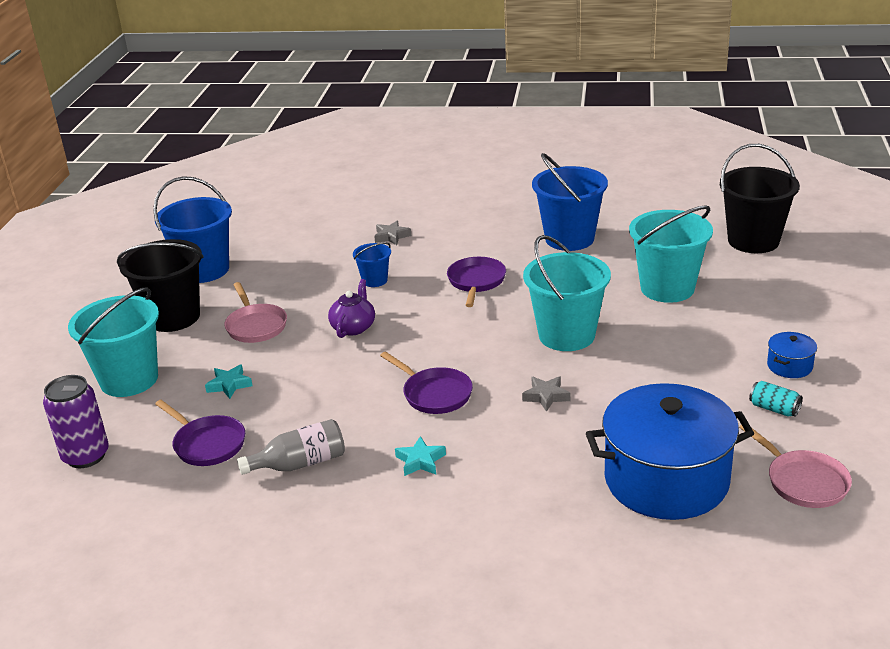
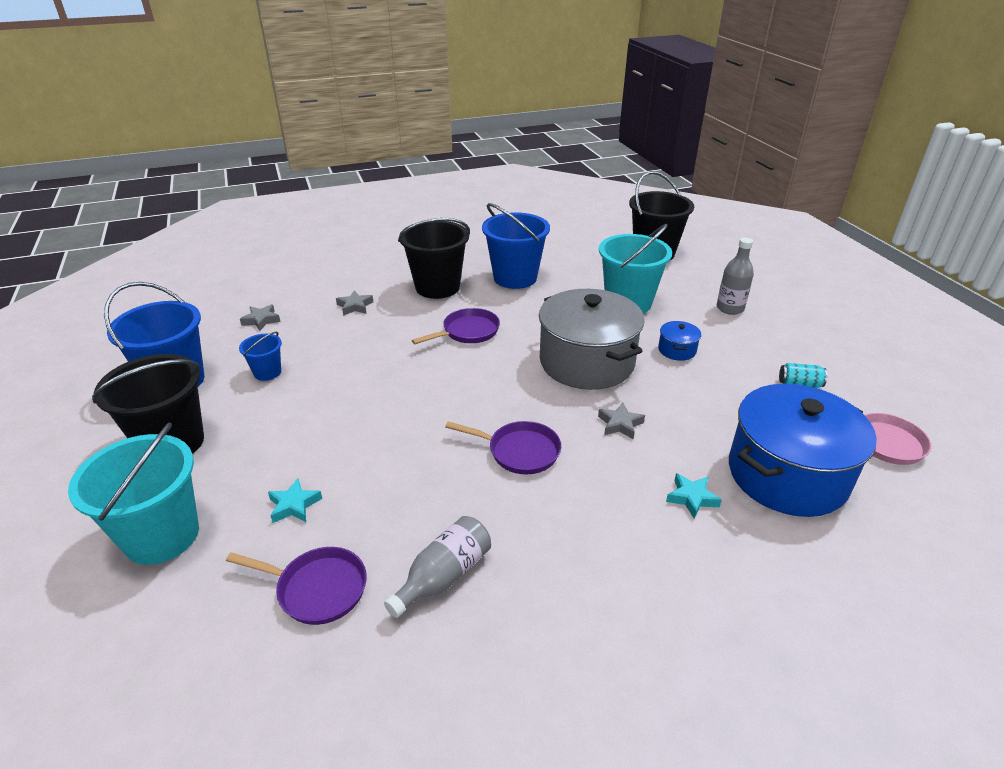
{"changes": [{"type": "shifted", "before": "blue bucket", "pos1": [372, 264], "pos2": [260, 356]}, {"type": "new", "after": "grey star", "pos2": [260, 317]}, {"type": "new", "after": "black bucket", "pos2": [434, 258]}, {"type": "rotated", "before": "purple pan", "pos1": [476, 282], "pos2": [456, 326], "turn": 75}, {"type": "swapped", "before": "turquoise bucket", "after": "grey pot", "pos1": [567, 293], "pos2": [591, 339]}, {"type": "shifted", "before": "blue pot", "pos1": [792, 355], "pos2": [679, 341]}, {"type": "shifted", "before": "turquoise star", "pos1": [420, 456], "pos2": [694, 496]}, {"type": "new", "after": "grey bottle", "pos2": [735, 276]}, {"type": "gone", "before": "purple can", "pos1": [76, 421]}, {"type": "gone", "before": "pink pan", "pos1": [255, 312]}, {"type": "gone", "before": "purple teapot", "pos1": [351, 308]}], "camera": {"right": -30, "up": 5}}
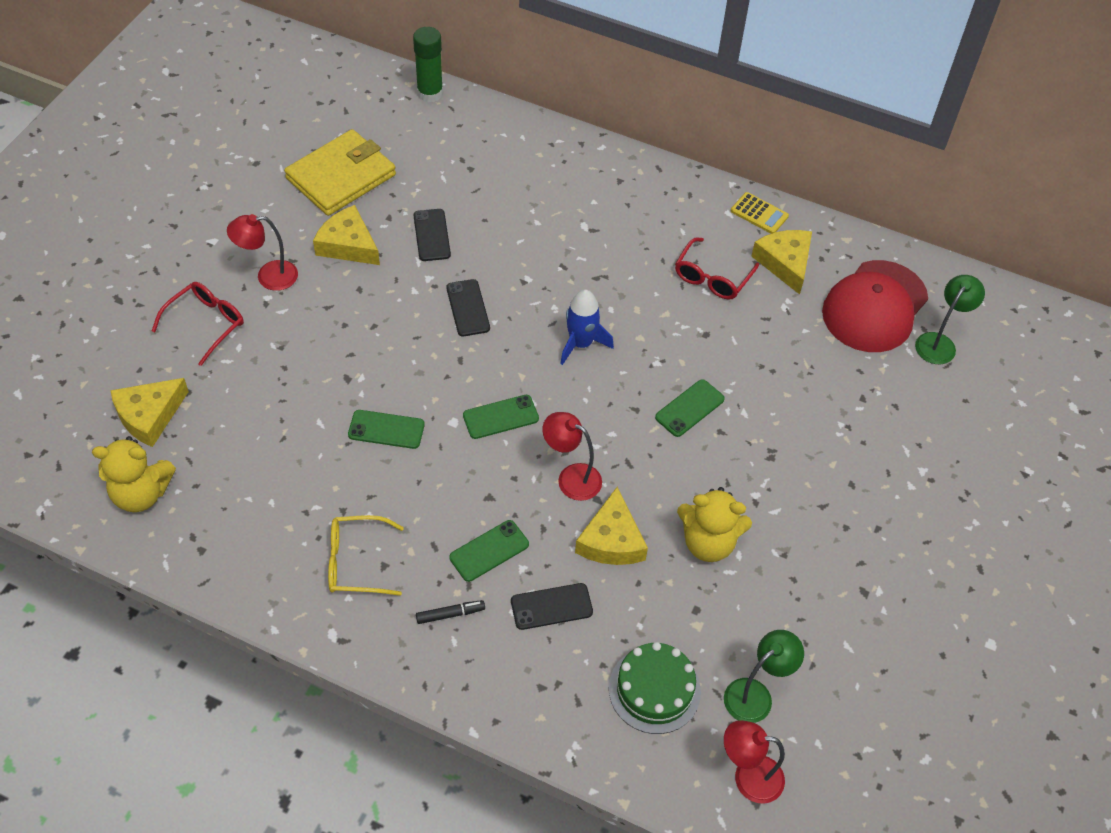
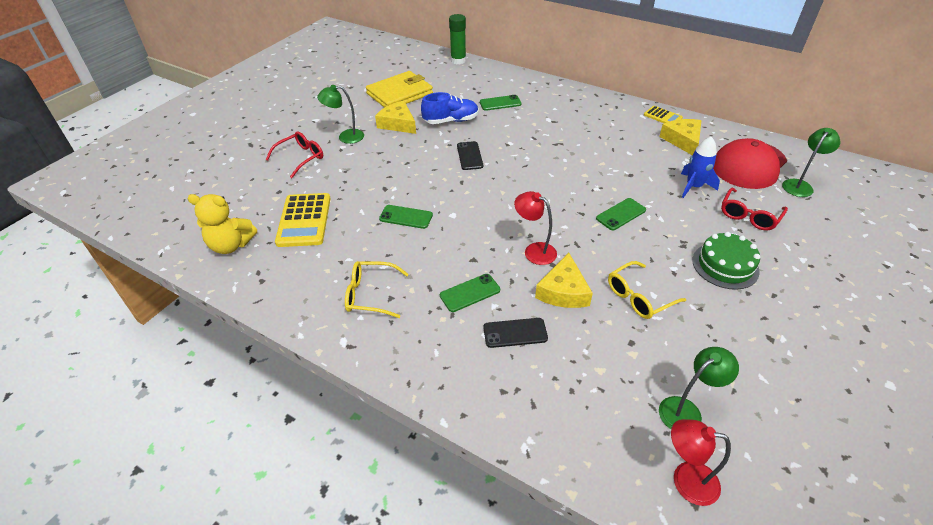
{"changes": [{"type": "new", "after": "yellow calculator", "pos2": [303, 220]}, {"type": "repainted", "before": "red lamp", "after": "green lamp", "pos1": [262, 252], "pos2": [340, 114]}, {"type": "swapped", "before": "black phone", "after": "blue shoe", "pos1": [432, 235], "pos2": [450, 108]}, {"type": "shifted", "before": "green phone", "pos1": [501, 417], "pos2": [501, 103]}, {"type": "swapped", "before": "yellow teddy bear", "after": "yellow glasses", "pos1": [714, 524], "pos2": [647, 290]}, {"type": "shifted", "before": "blue rocket", "pos1": [587, 327], "pos2": [700, 167]}, {"type": "shifted", "before": "green cake", "pos1": [655, 688], "pos2": [726, 261]}, {"type": "shifted", "before": "red glasses", "pos1": [717, 269], "pos2": [754, 209]}, {"type": "gone", "before": "yellow cheese", "pos1": [149, 412]}, {"type": "gone", "before": "black marker", "pos1": [450, 612]}], "camera": {"right": 10, "up": -10}}
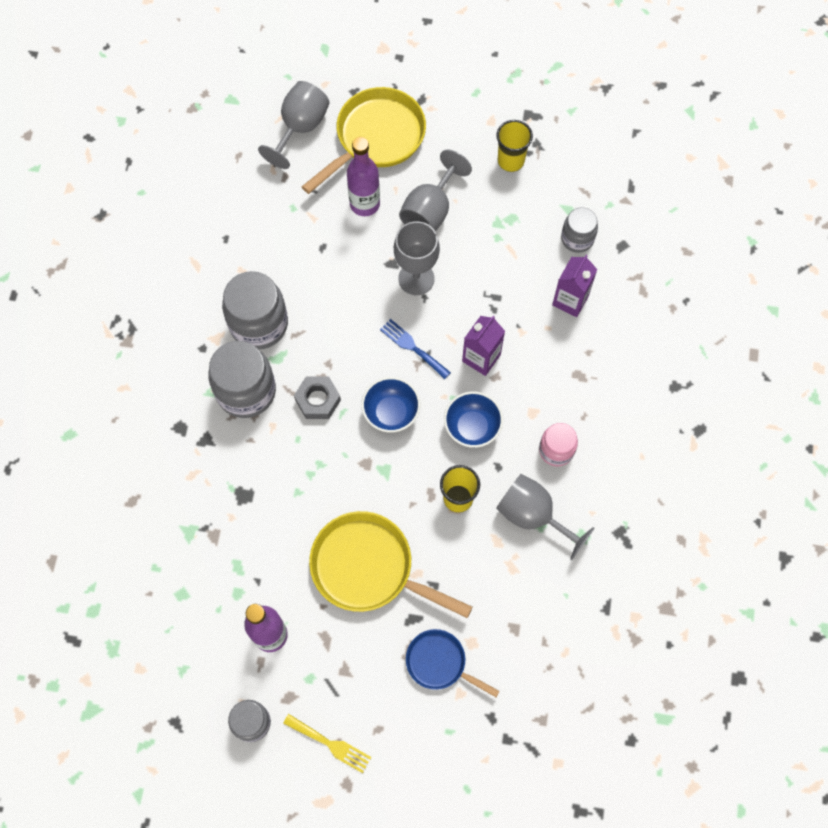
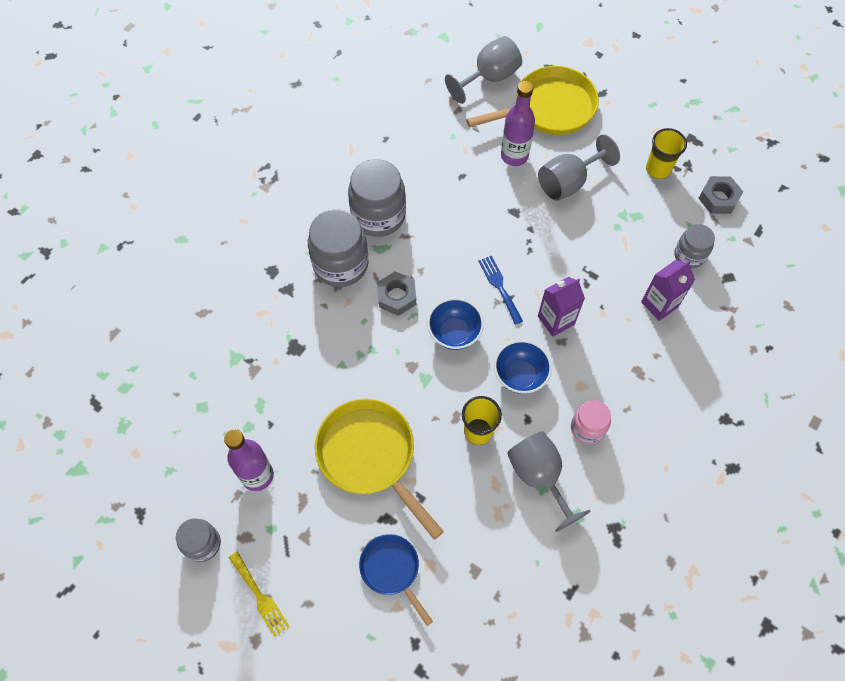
{"changes": [{"type": "new", "after": "grey nut", "pos2": [720, 195]}, {"type": "gone", "before": "grey goblet", "pos1": [417, 258]}], "camera": {"right": 25, "up": -5}}
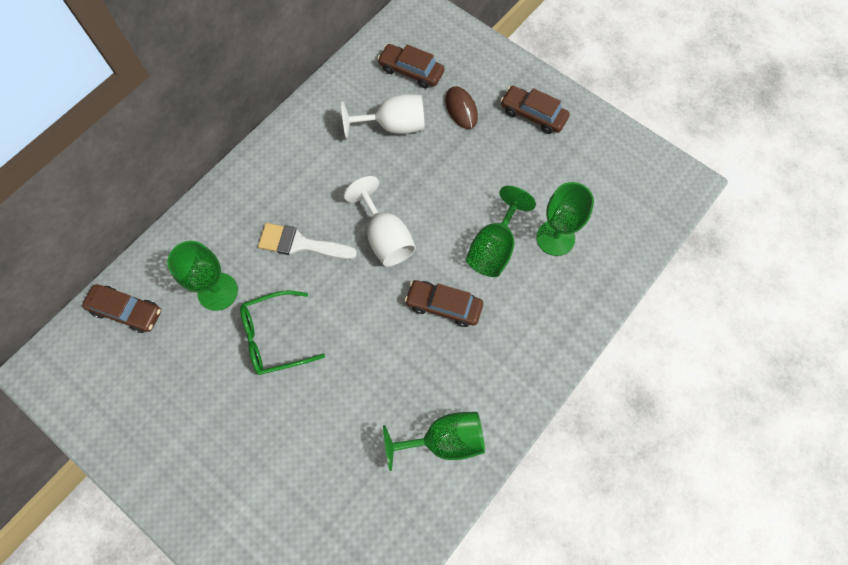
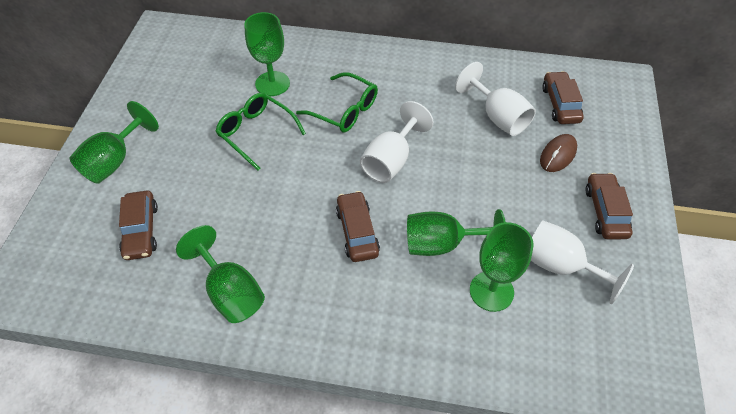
{"changes": [{"type": "new", "after": "green goblet", "pos2": [114, 142]}, {"type": "shifted", "before": "brown car", "pos1": [121, 308], "pos2": [138, 225]}, {"type": "swapped", "before": "white brush", "after": "green glasses", "pos1": [307, 241], "pos2": [337, 102]}, {"type": "new", "after": "white goblet", "pos2": [582, 262]}], "camera": {"right": 60, "up": -15}}
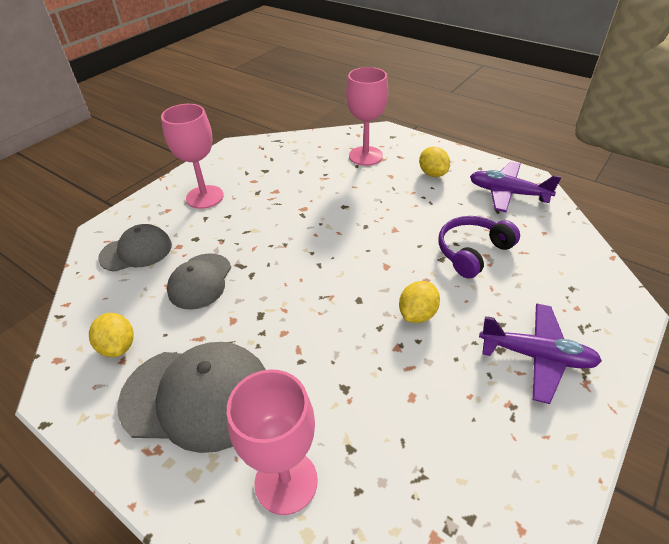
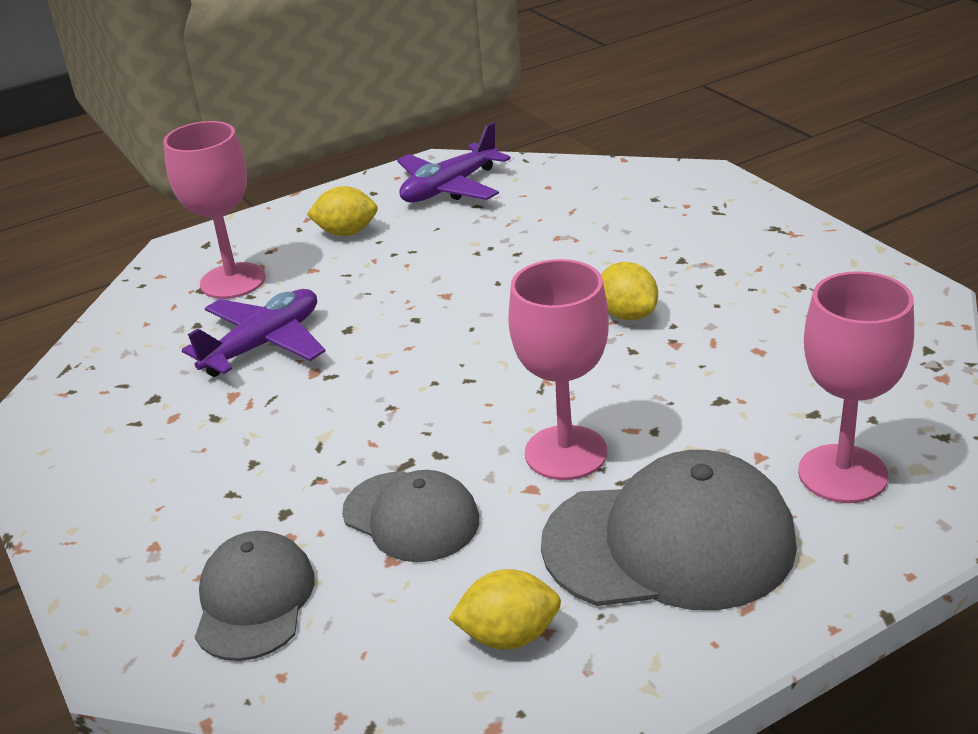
{"changes": [{"type": "shifted", "before": "purple plane", "pos1": [540, 353], "pos2": [253, 333]}, {"type": "shifted", "before": "pink goblet", "pos1": [192, 156], "pos2": [558, 369]}, {"type": "rotated", "before": "grey cap", "pos1": [191, 397], "pos2": [669, 530], "turn": 60}, {"type": "gone", "before": "purple headphones", "pos1": [479, 247]}], "camera": {"right": -65, "up": -10}}
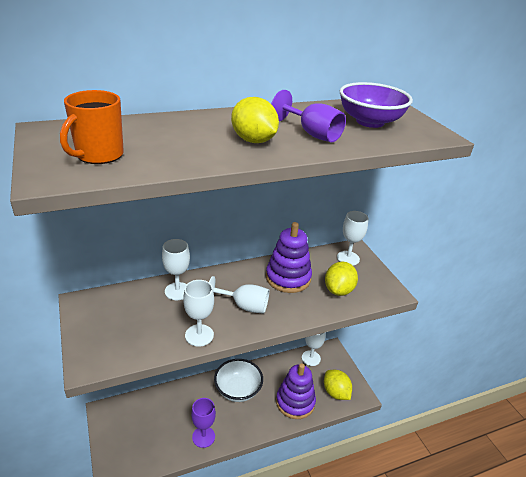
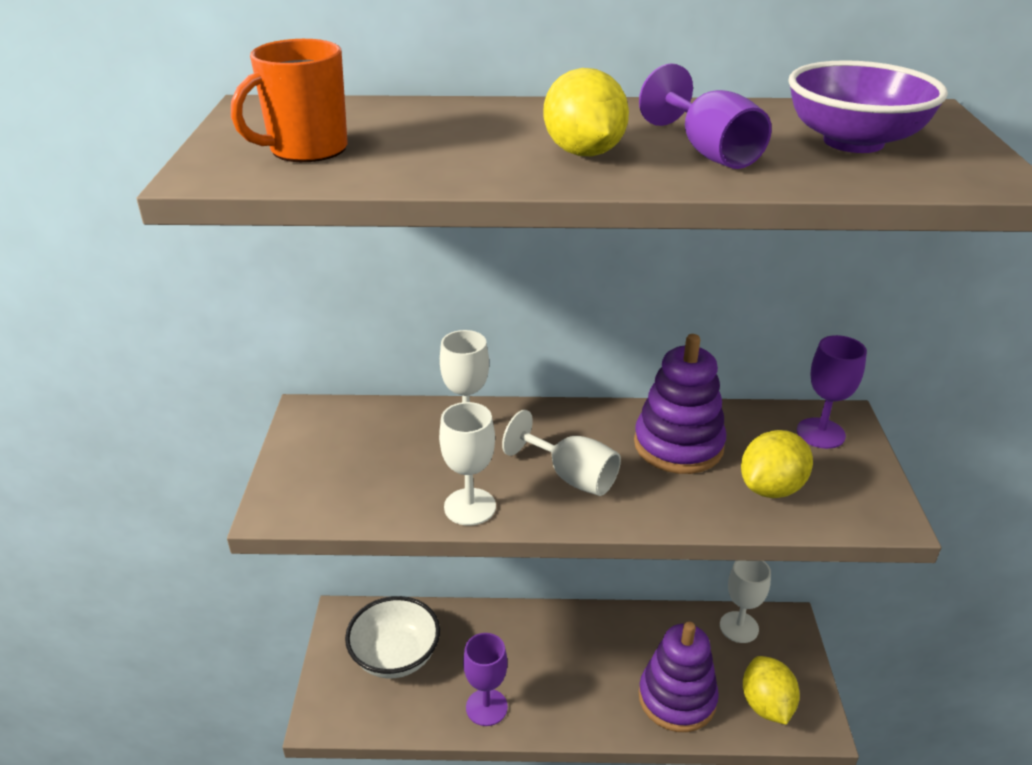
{"changes": [{"type": "shifted", "before": "white bowl", "pos1": [238, 380], "pos2": [392, 637]}, {"type": "repainted", "before": "white goblet", "after": "purple goblet", "pos1": [353, 238], "pos2": [832, 392]}], "camera": {"right": 25, "up": 0}}
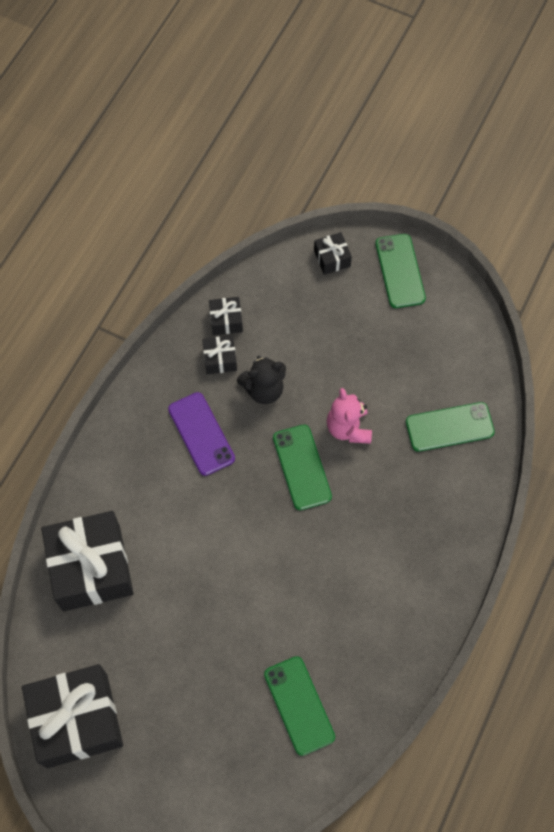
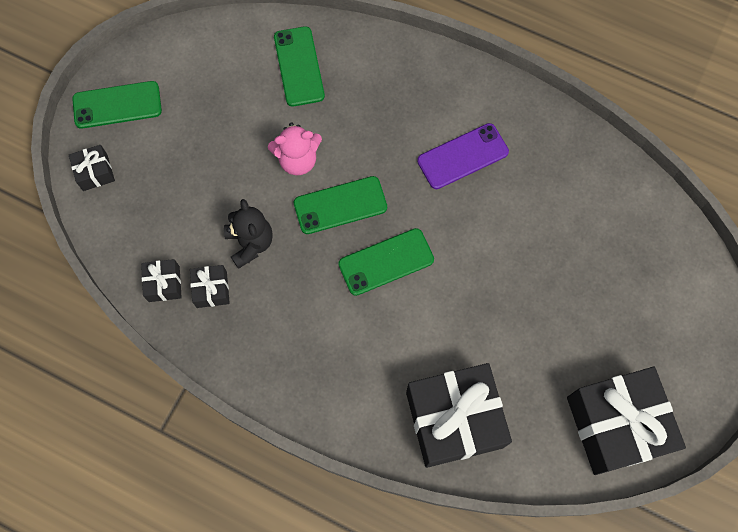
{"changes": [{"type": "shifted", "before": "green phone", "pos1": [299, 706], "pos2": [386, 262]}, {"type": "shifted", "before": "purple phone", "pos1": [201, 434], "pos2": [463, 156]}], "camera": {"right": -90, "up": 5}}
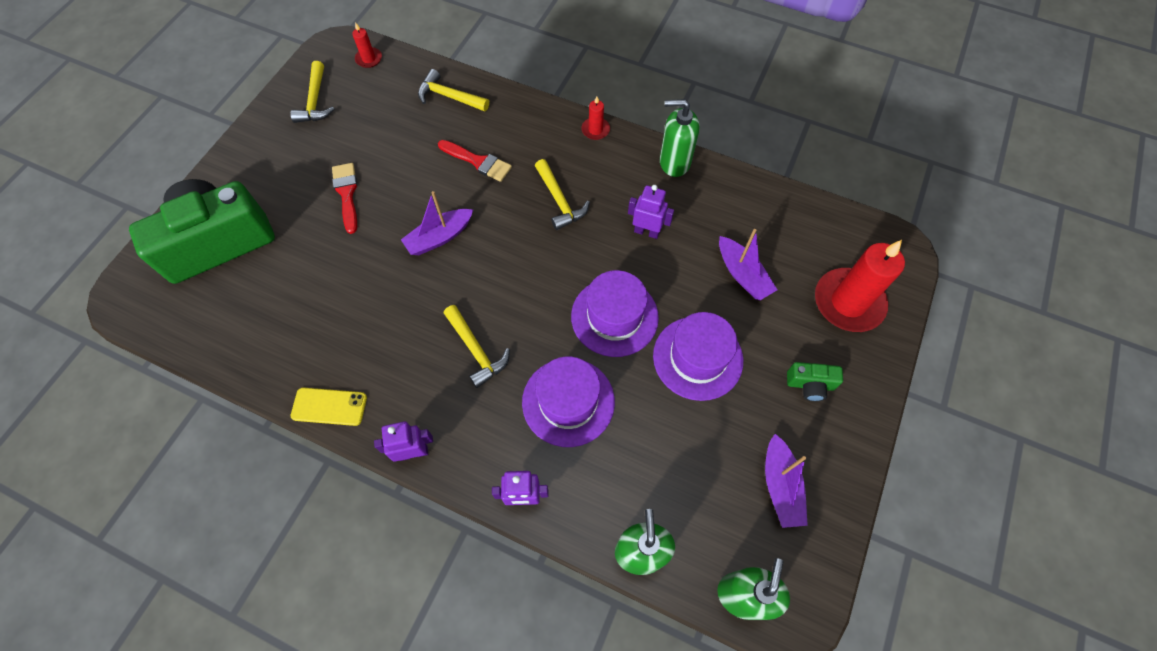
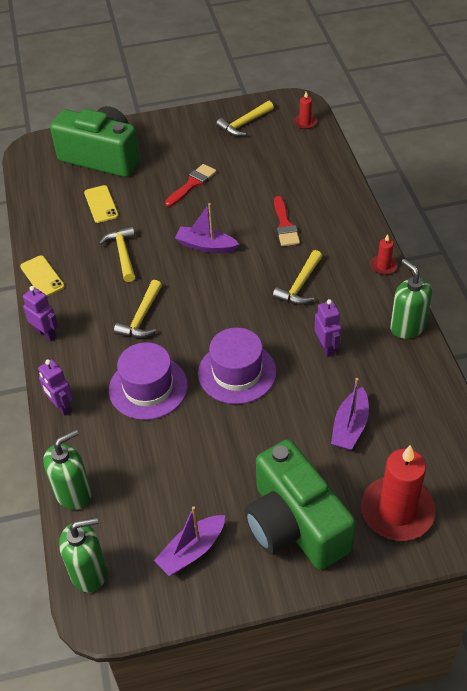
{"changes": [{"type": "new", "after": "yellow phone", "pos2": [101, 204]}, {"type": "shifted", "before": "yellow hammer", "pos1": [453, 90], "pos2": [117, 254]}, {"type": "scaled", "before": "green camera", "pos1": [815, 381], "pos2": [300, 504], "scale": 2.48}, {"type": "gone", "before": "purple hat", "pos1": [698, 356]}], "camera": {"right": 55, "up": -15}}
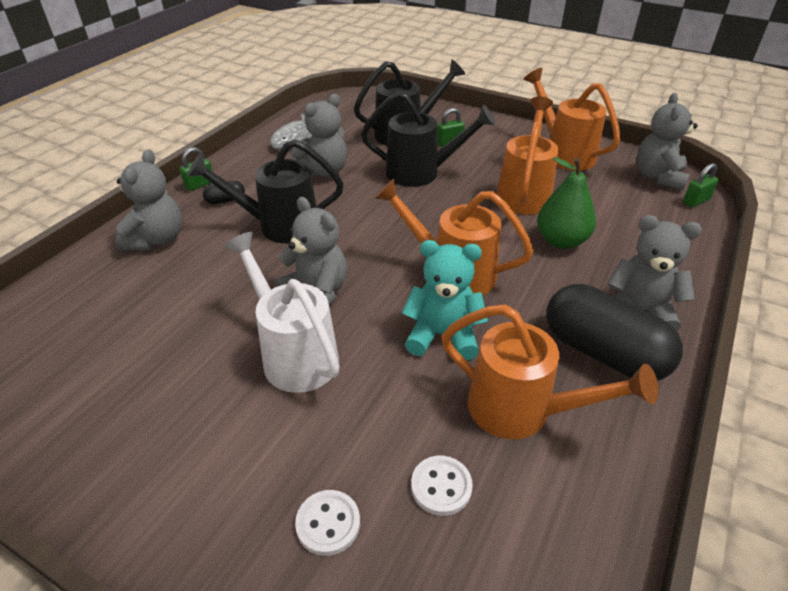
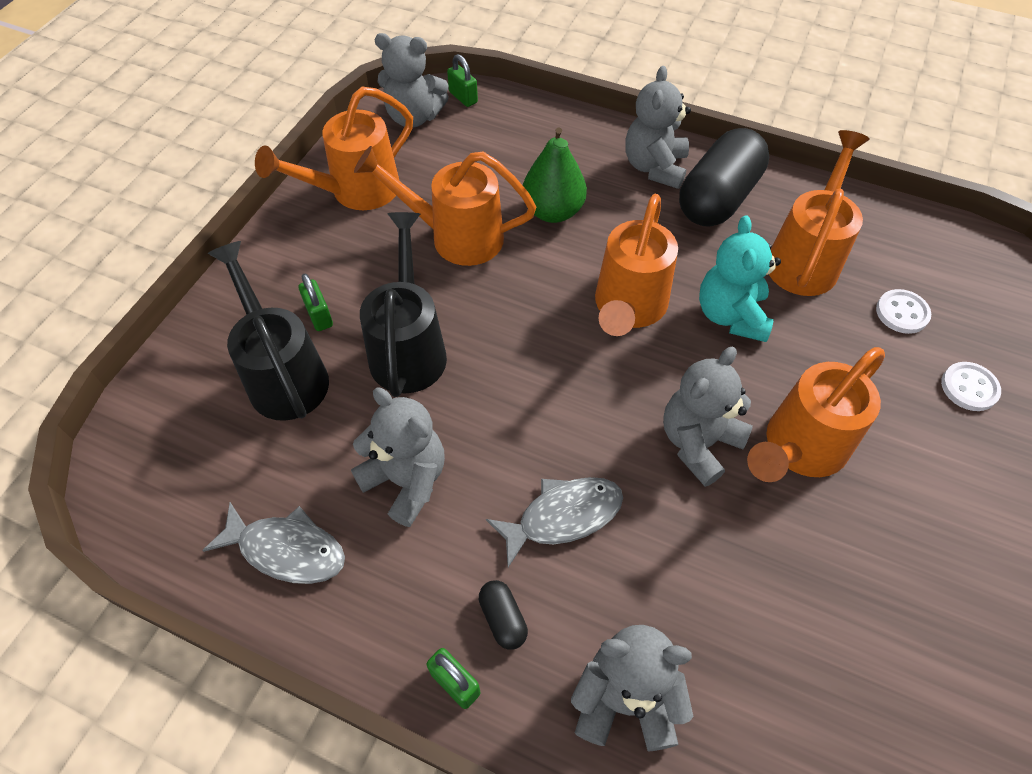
{"changes": [{"type": "swapped", "before": "black watering can", "after": "grey fish", "pos1": [265, 191], "pos2": [554, 522]}, {"type": "repainted", "before": "white watering can", "after": "orange watering can", "pos1": [282, 312], "pos2": [816, 414]}], "camera": {"right": -95, "up": 15}}
